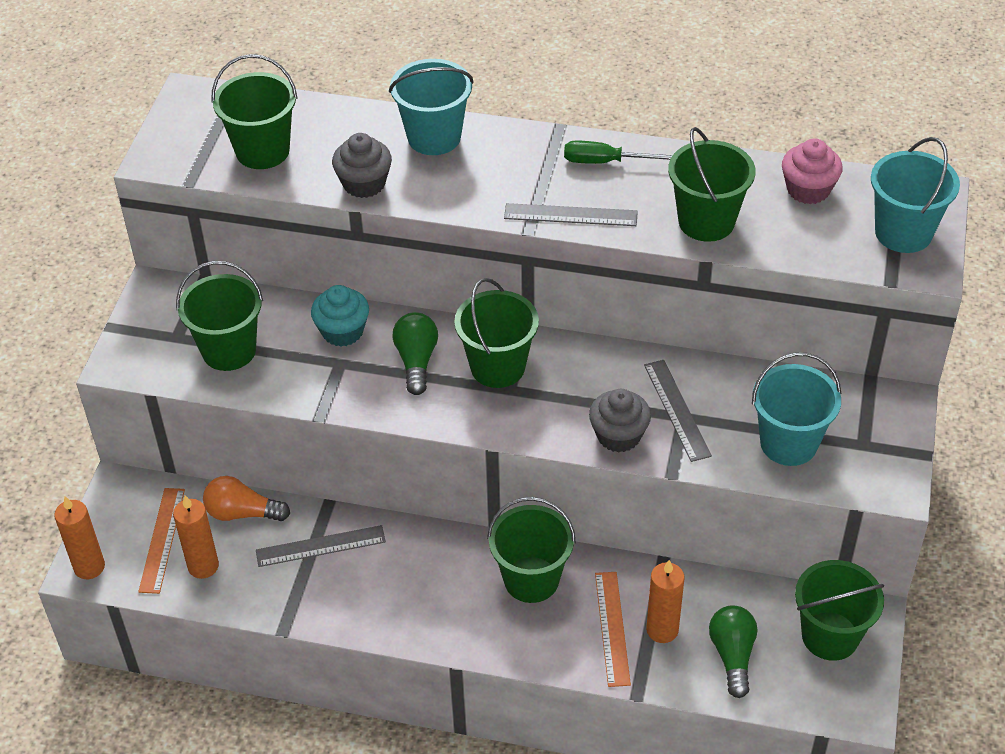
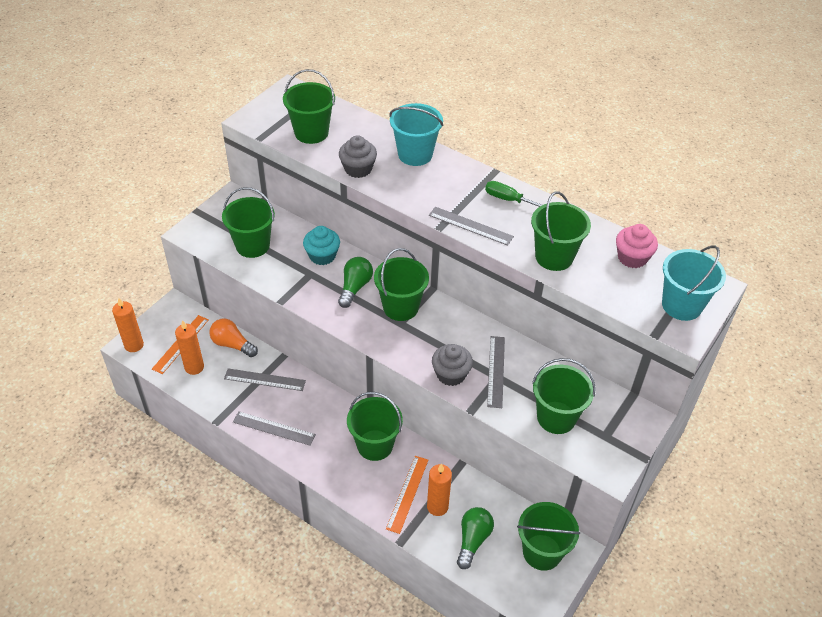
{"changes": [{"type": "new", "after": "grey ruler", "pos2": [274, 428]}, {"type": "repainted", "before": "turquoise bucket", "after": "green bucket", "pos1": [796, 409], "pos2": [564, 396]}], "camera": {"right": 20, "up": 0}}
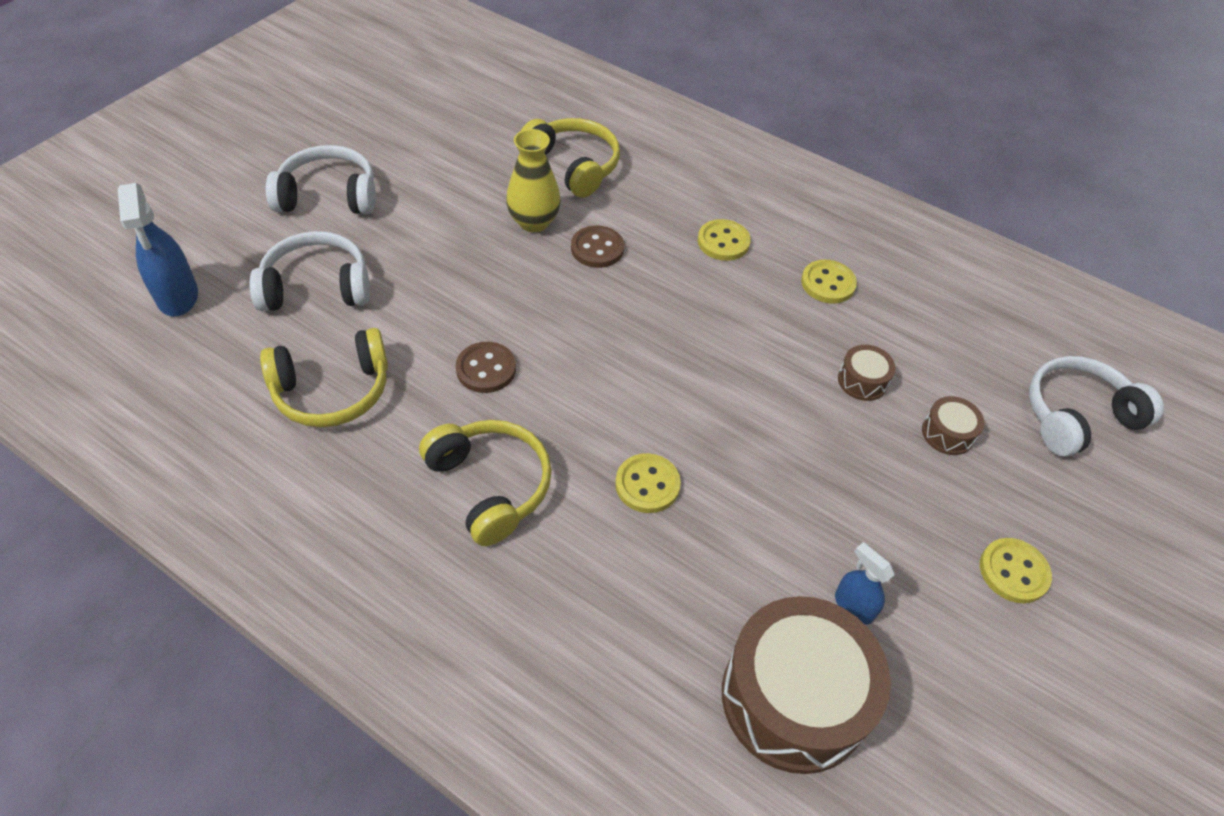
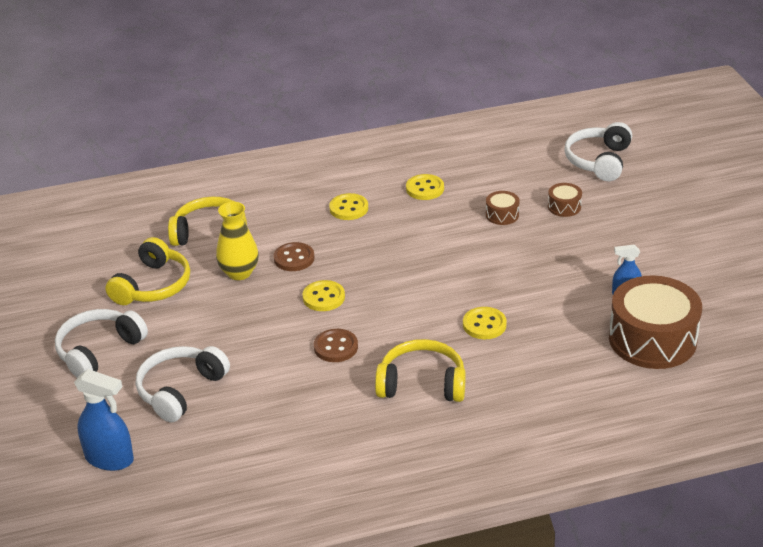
{"changes": [{"type": "shifted", "before": "yellow headphones", "pos1": [324, 377], "pos2": [147, 271]}, {"type": "shifted", "before": "yellow button", "pos1": [1016, 570], "pos2": [323, 295]}], "camera": {"right": -45, "up": -15}}
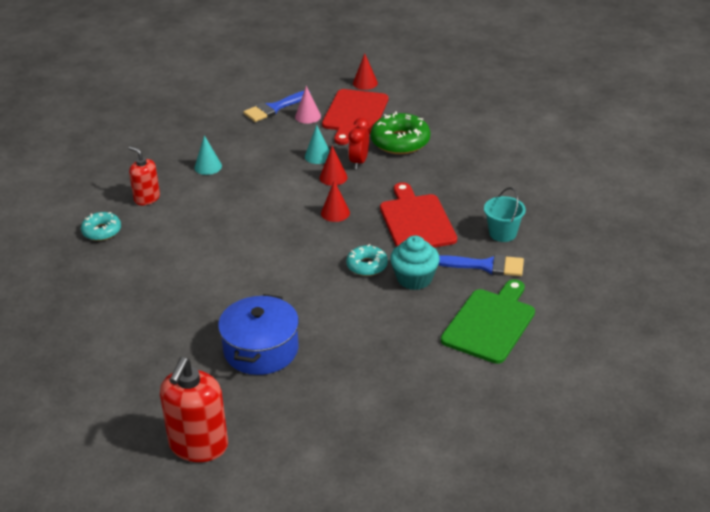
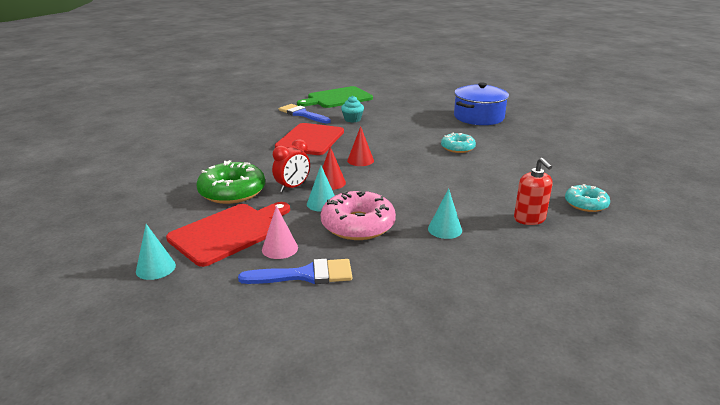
{"changes": [{"type": "repainted", "before": "red cone", "after": "turquoise cone", "pos1": [365, 71], "pos2": [156, 252]}, {"type": "new", "after": "pink donut", "pos2": [358, 215]}, {"type": "scaled", "before": "turquoise cupcake", "pos1": [415, 263], "pos2": [352, 109], "scale": 0.65}, {"type": "shifted", "before": "turquoise donut", "pos1": [367, 260], "pos2": [458, 143]}, {"type": "gone", "before": "red soap dispenser", "pos1": [194, 409]}, {"type": "gone", "before": "turquoise bucket", "pos1": [505, 214]}], "camera": {"right": -150, "up": -10}}
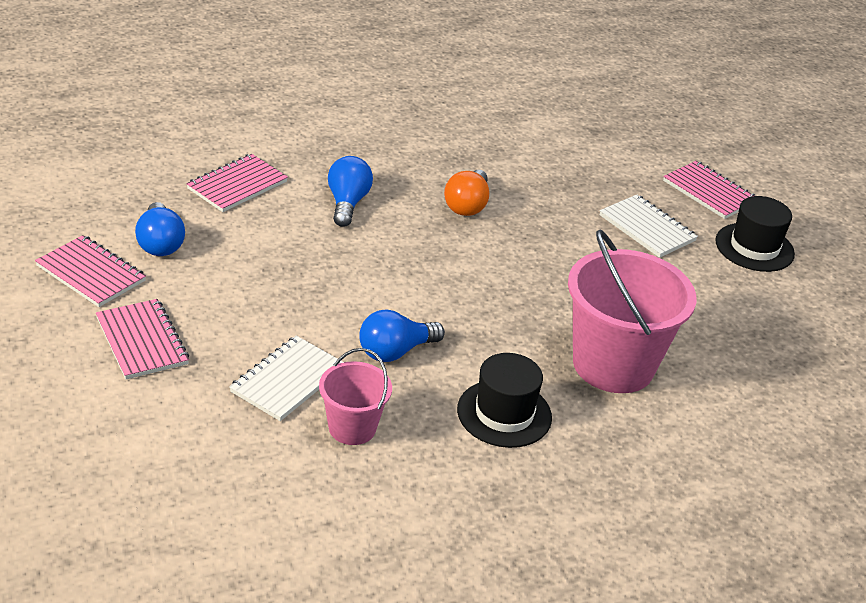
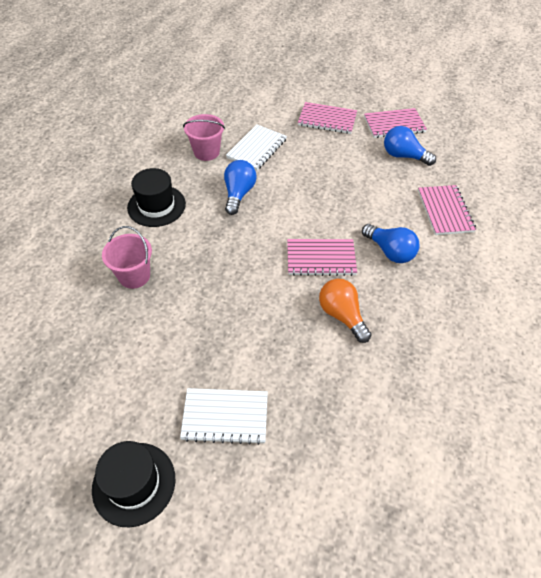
{"changes": [{"type": "scaled", "before": "pink bucket", "pos1": [632, 311], "pos2": [127, 257], "scale": 0.53}, {"type": "rotated", "before": "white notebook", "pos1": [286, 378], "pos2": [256, 147], "turn": 45}, {"type": "shifted", "before": "pink notebook", "pos1": [709, 190], "pos2": [322, 257]}], "camera": {"right": 135, "up": 15}}
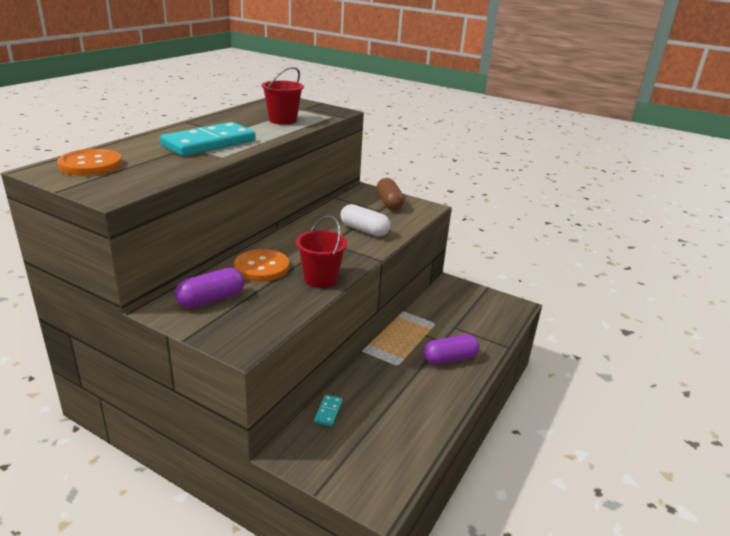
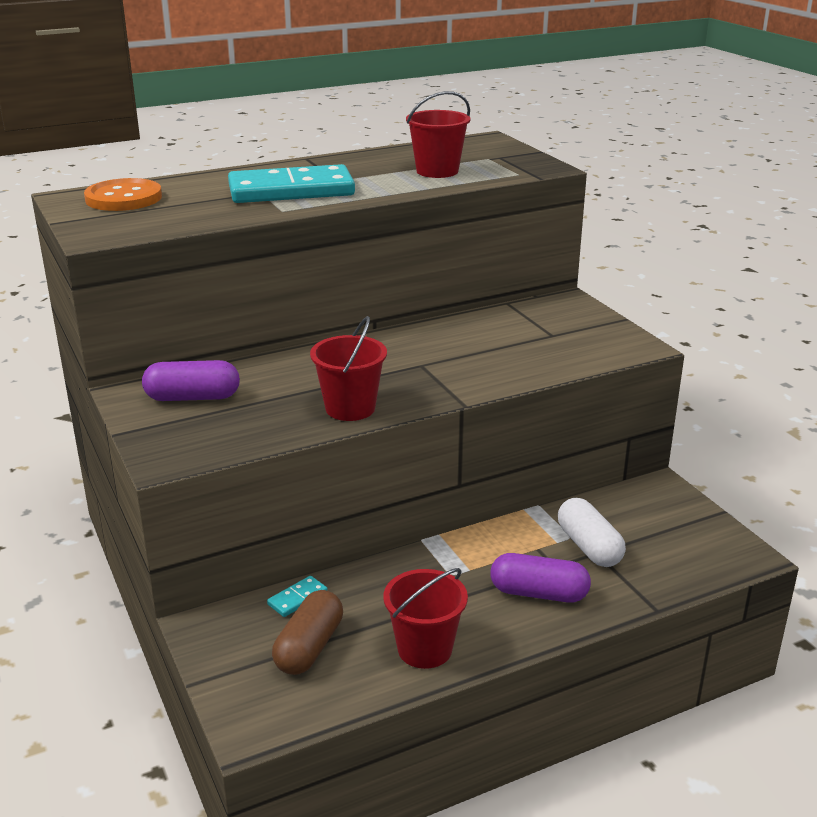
{"changes": [{"type": "shifted", "before": "brown capsule", "pos1": [390, 194], "pos2": [307, 632]}, {"type": "new", "after": "red bucket", "pos2": [425, 618]}, {"type": "shifted", "before": "white capsule", "pos1": [365, 220], "pos2": [592, 532]}, {"type": "gone", "before": "orange button", "pos1": [261, 265]}], "camera": {"right": 35, "up": 0}}
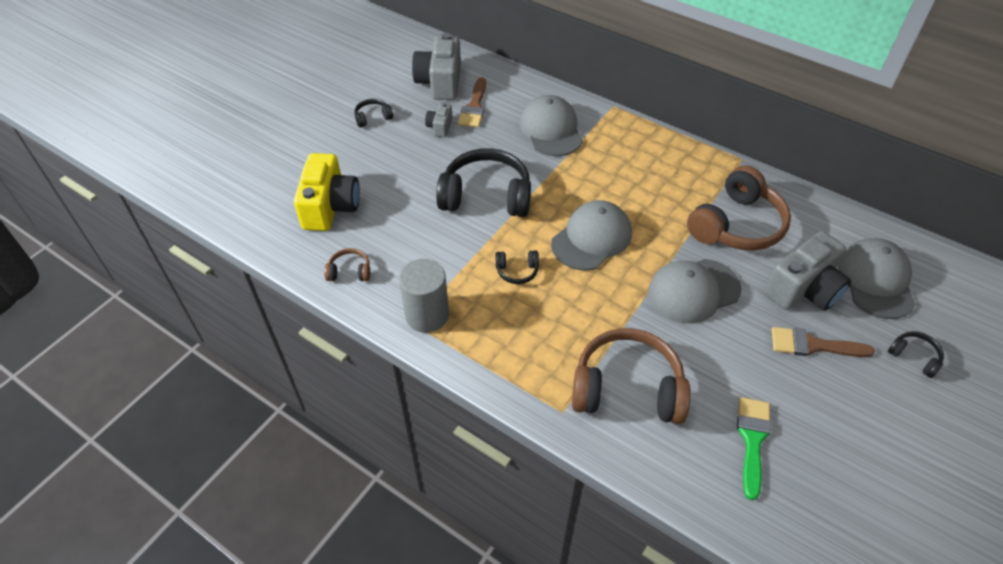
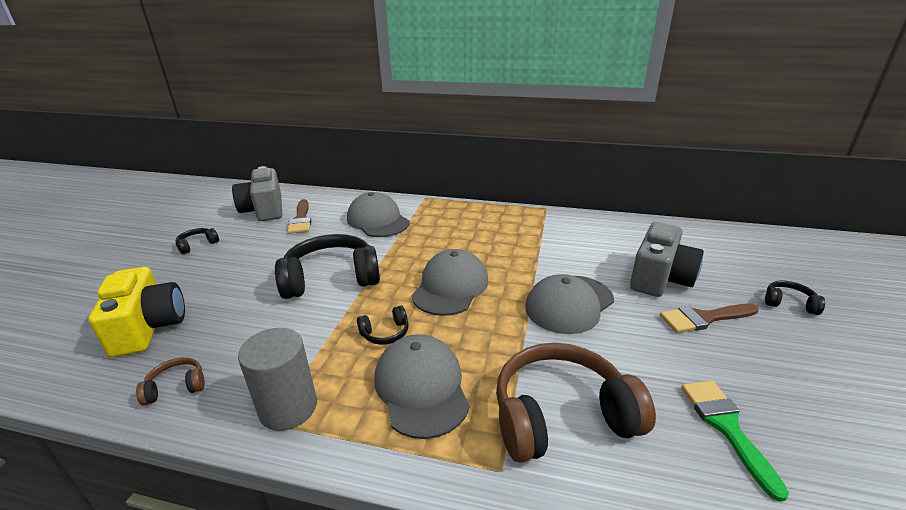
{"changes": [{"type": "shifted", "before": "grey cap", "pos1": [877, 278], "pos2": [422, 386]}, {"type": "gone", "before": "grey camera", "pos1": [439, 120]}, {"type": "gone", "before": "brown headphones", "pos1": [739, 208]}], "camera": {"right": -20, "up": -20}}
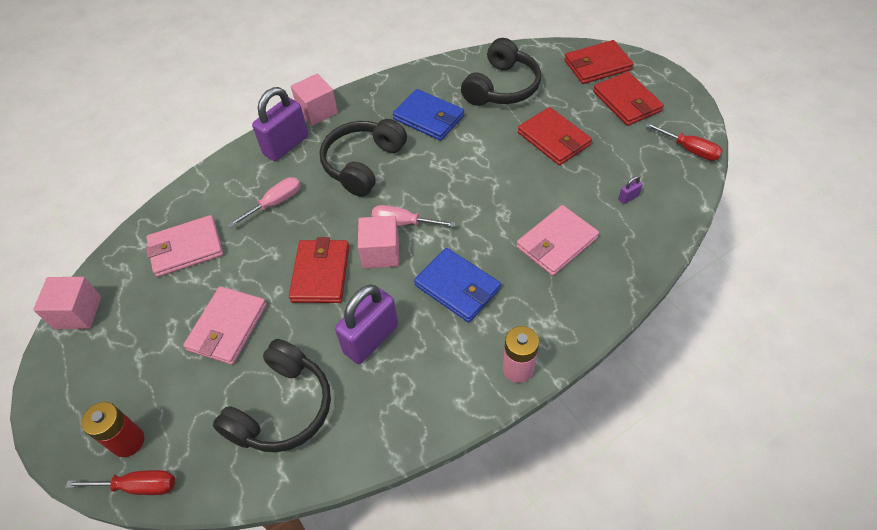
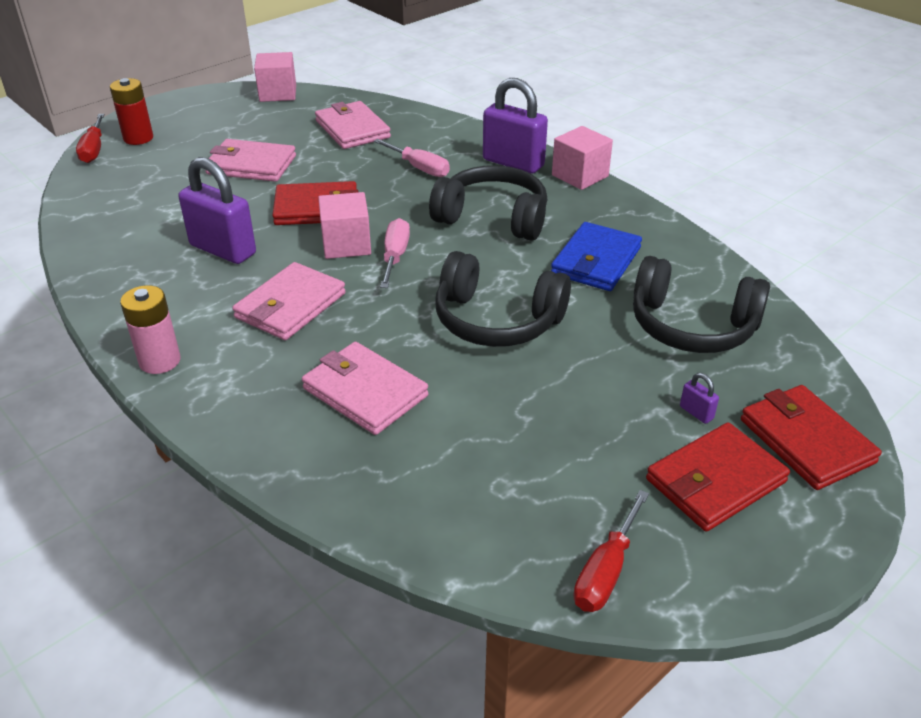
{"changes": [{"type": "repainted", "before": "blue wallet", "after": "pink wallet", "pos1": [457, 285], "pos2": [289, 301]}, {"type": "shifted", "before": "black headphones", "pos1": [272, 395], "pos2": [503, 299]}, {"type": "shifted", "before": "purple padlock", "pos1": [630, 190], "pos2": [699, 398]}, {"type": "gone", "before": "red wallet", "pos1": [555, 136]}], "camera": {"right": 80, "up": -15}}
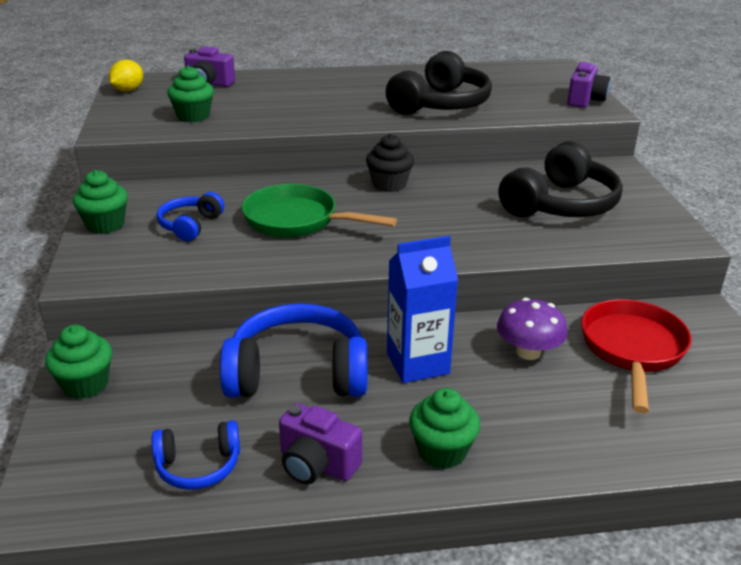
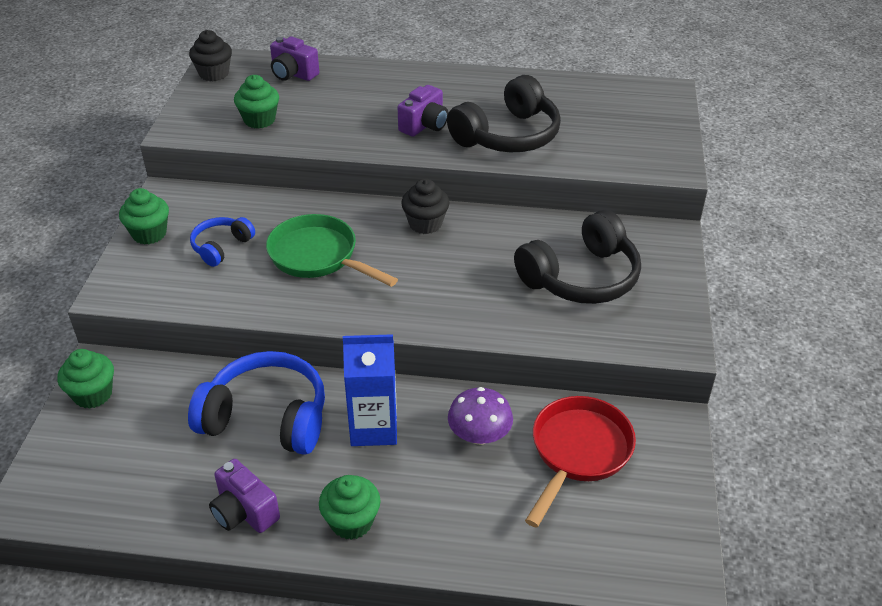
{"changes": [{"type": "swapped", "before": "yellow lemon", "after": "black cupcake", "pos1": [126, 76], "pos2": [210, 55]}, {"type": "shifted", "before": "purple camera", "pos1": [588, 85], "pos2": [423, 111]}, {"type": "gone", "before": "blue headphones", "pos1": [196, 455]}], "camera": {"right": 15, "up": 10}}
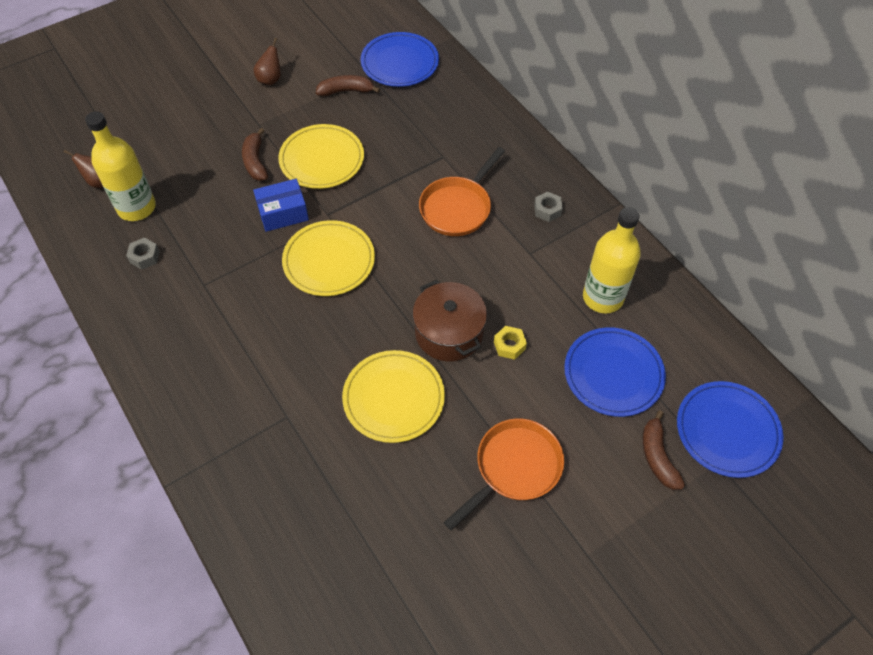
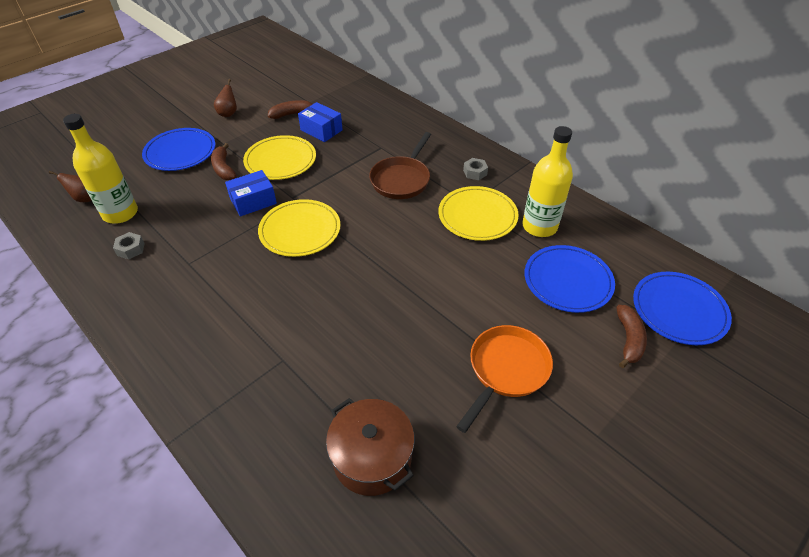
{"changes": [{"type": "shifted", "before": "blue plate", "pos1": [400, 59], "pos2": [178, 149]}, {"type": "new", "after": "blue box", "pos2": [320, 122]}, {"type": "shifted", "before": "brown pot", "pos1": [450, 320], "pos2": [370, 447]}, {"type": "repainted", "before": "orange pan", "after": "brown pan", "pos1": [462, 191], "pos2": [400, 165]}, {"type": "shifted", "before": "yellow plate", "pos1": [393, 396], "pos2": [478, 213]}, {"type": "rotated", "before": "brown banana", "pos1": [664, 450], "pos2": [631, 336], "turn": -150}, {"type": "gone", "before": "yellow nut", "pos1": [510, 343]}], "camera": {"right": -10, "up": -10}}
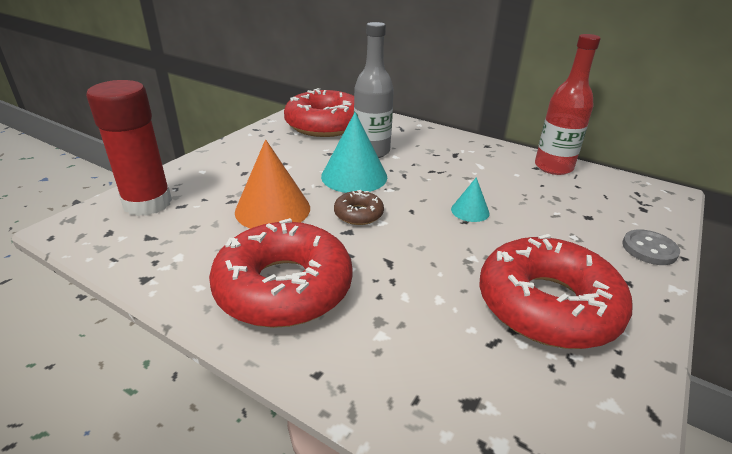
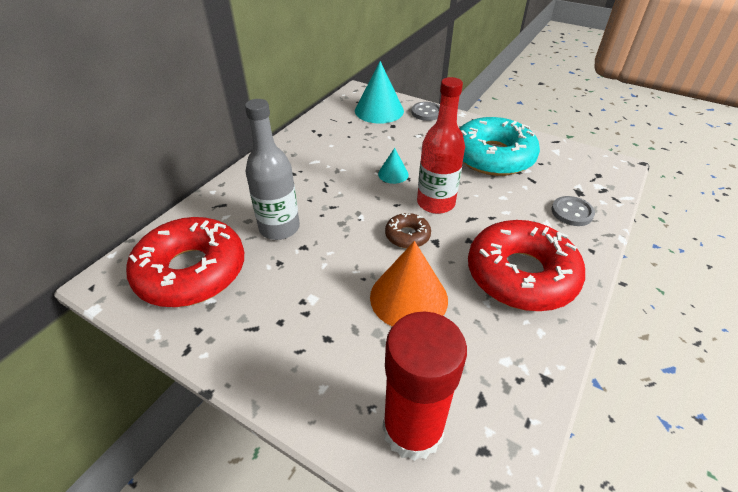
{"changes": [{"type": "shifted", "before": "turquoise cone", "pos1": [354, 152], "pos2": [379, 92]}, {"type": "shifted", "before": "red bottle", "pos1": [568, 104], "pos2": [441, 145]}, {"type": "repainted", "before": "red donut", "after": "turquoise donut", "pos1": [556, 291], "pos2": [499, 146]}, {"type": "new", "after": "grey button", "pos2": [573, 211]}], "camera": {"right": -90, "up": 10}}
